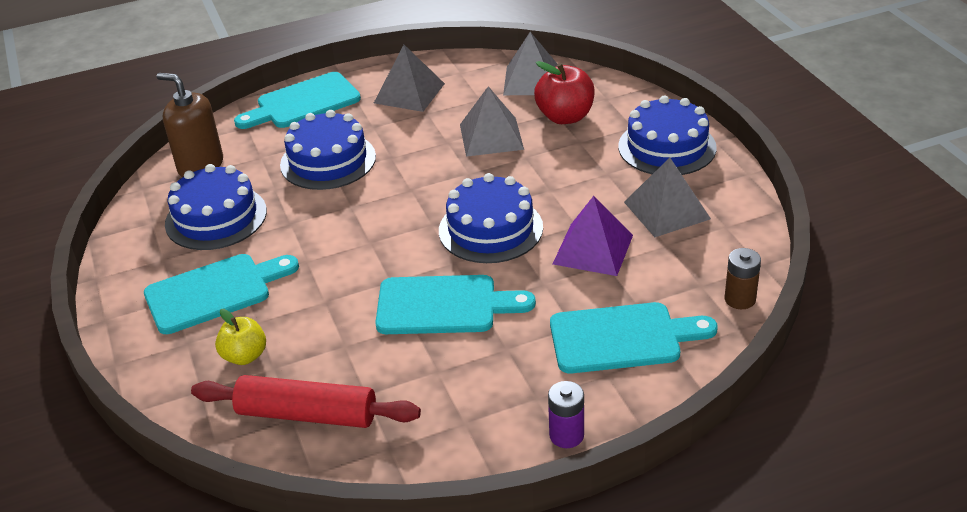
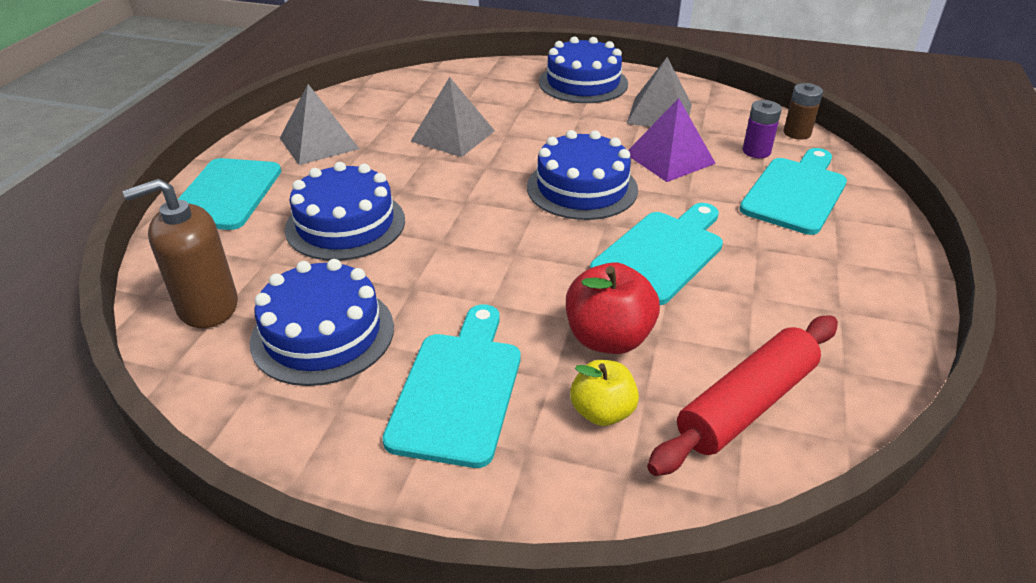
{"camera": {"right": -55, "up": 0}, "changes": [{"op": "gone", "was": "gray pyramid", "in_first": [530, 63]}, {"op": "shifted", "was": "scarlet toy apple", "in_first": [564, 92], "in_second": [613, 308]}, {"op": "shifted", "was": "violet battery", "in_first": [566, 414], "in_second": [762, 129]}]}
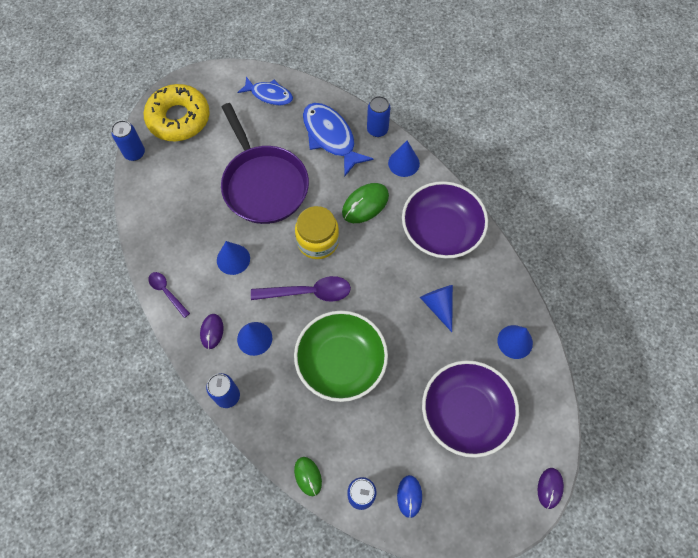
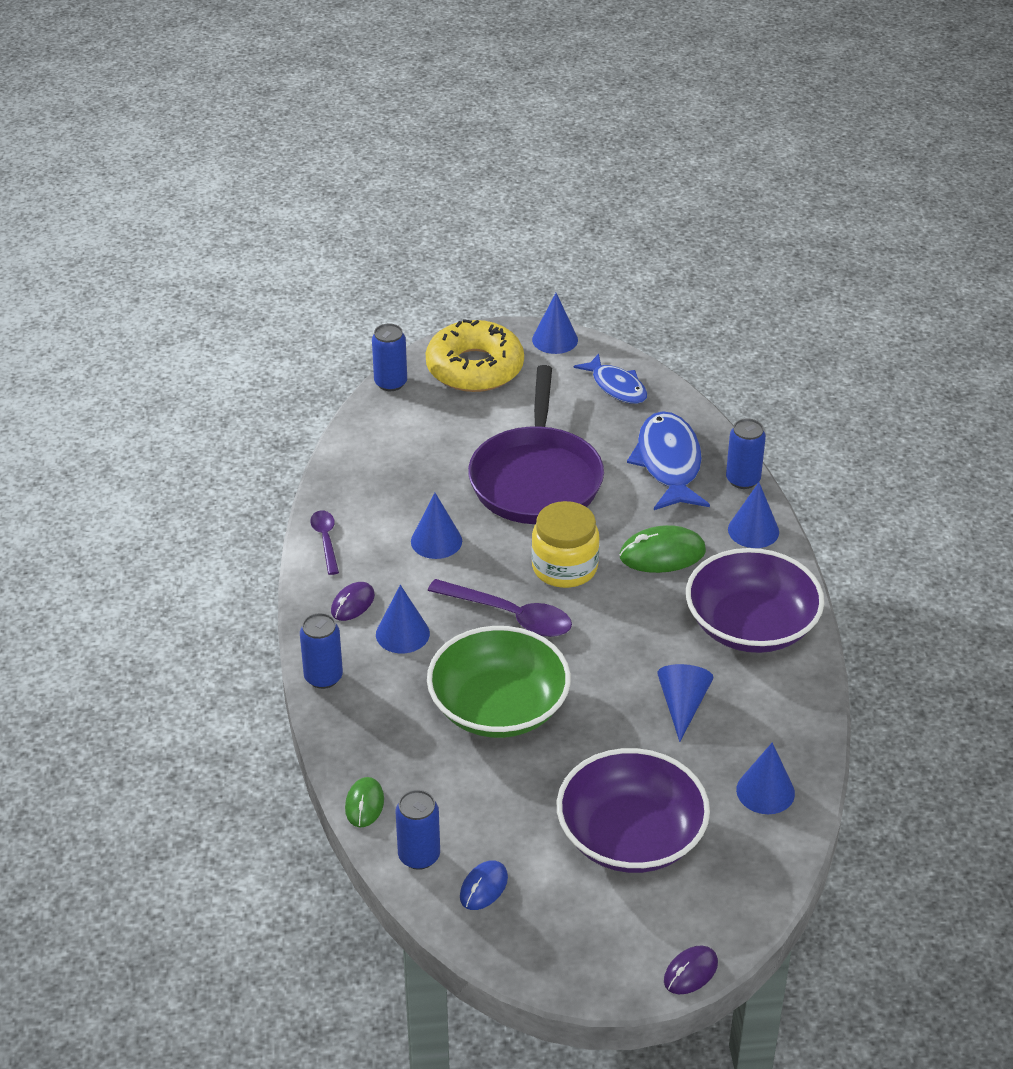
{"camera": {"right": 30, "up": -25}, "changes": [{"op": "new", "now": "cobalt cone shape", "in_second": [555, 323]}]}
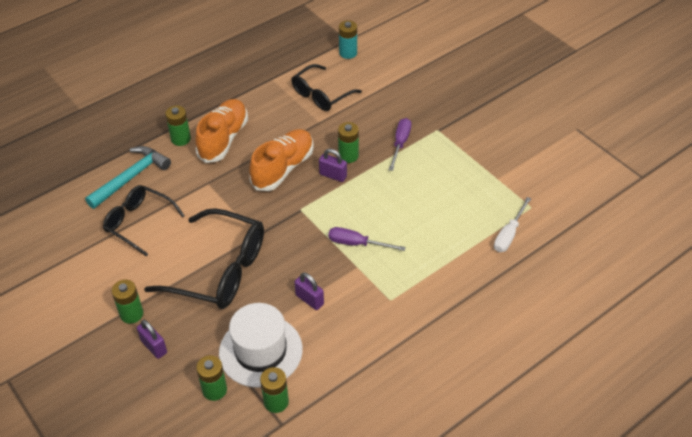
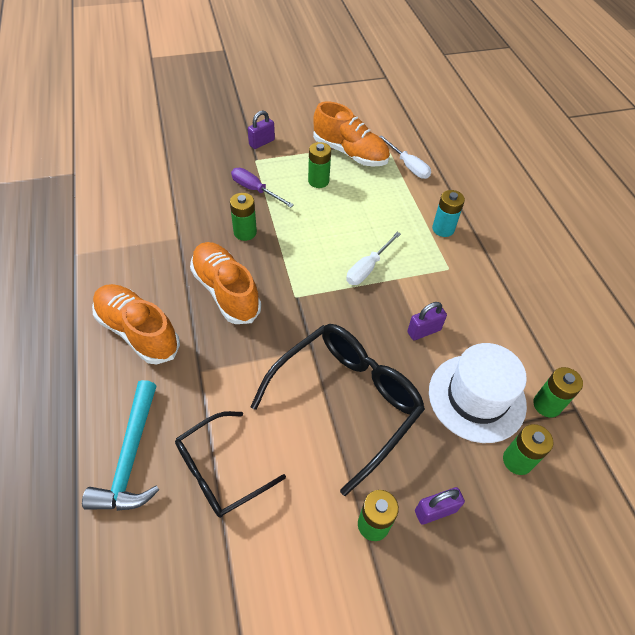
{"camera": {"right": -70, "up": 5}, "changes": [{"op": "shifted", "was": "aqua battery", "in_first": [348, 39], "in_second": [448, 213]}, {"op": "gone", "was": "jet-black eyeglasses", "in_first": [327, 87]}, {"op": "shifted", "was": "leaf-green battery", "in_first": [178, 126], "in_second": [319, 165]}, {"op": "rotated", "was": "aqua hammer", "in_first": [128, 177], "in_second": [120, 445], "clockwise": -150}, {"op": "shifted", "was": "violet lock", "in_first": [333, 165], "in_second": [261, 129]}, {"op": "repainted", "was": "violet screwdriver", "now": "white screwdriver", "in_first": [367, 239], "in_second": [373, 258]}, {"op": "new", "now": "orange-coloured shoe", "in_second": [351, 134]}]}
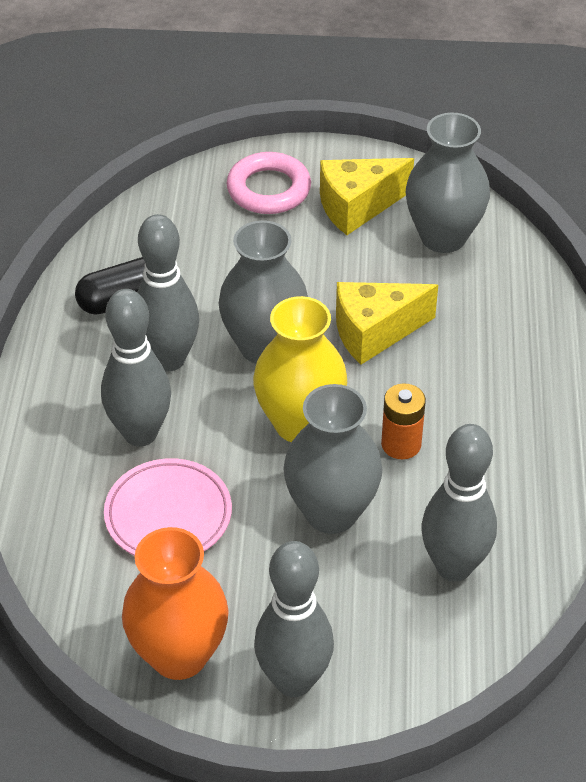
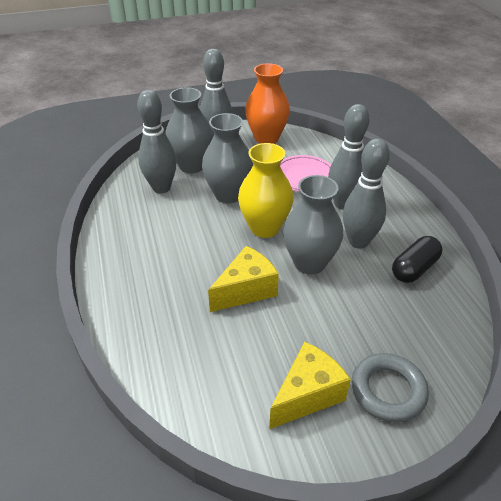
{"camera": {"right": 160, "up": -5}, "changes": [{"op": "shifted", "was": "gray flower vase", "in_first": [448, 183], "in_second": [189, 130]}, {"op": "repainted", "was": "rose-pink ring", "now": "gray ring", "in_first": [269, 183], "in_second": [390, 387]}, {"op": "gone", "was": "orange-coloured battery", "in_first": [403, 421]}]}
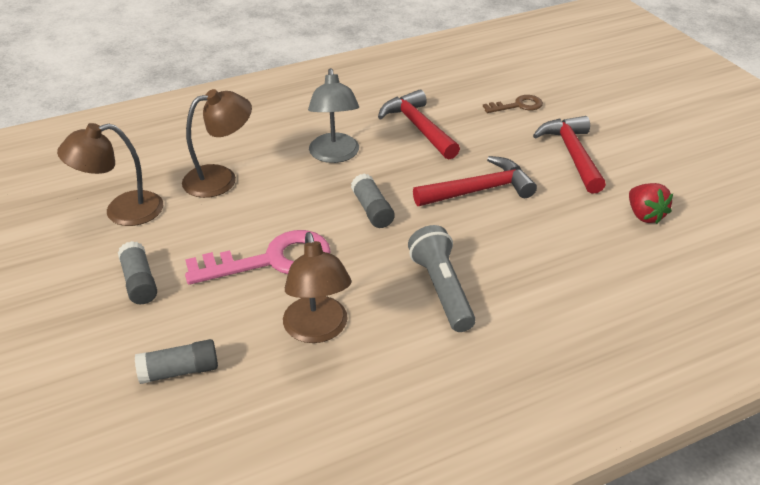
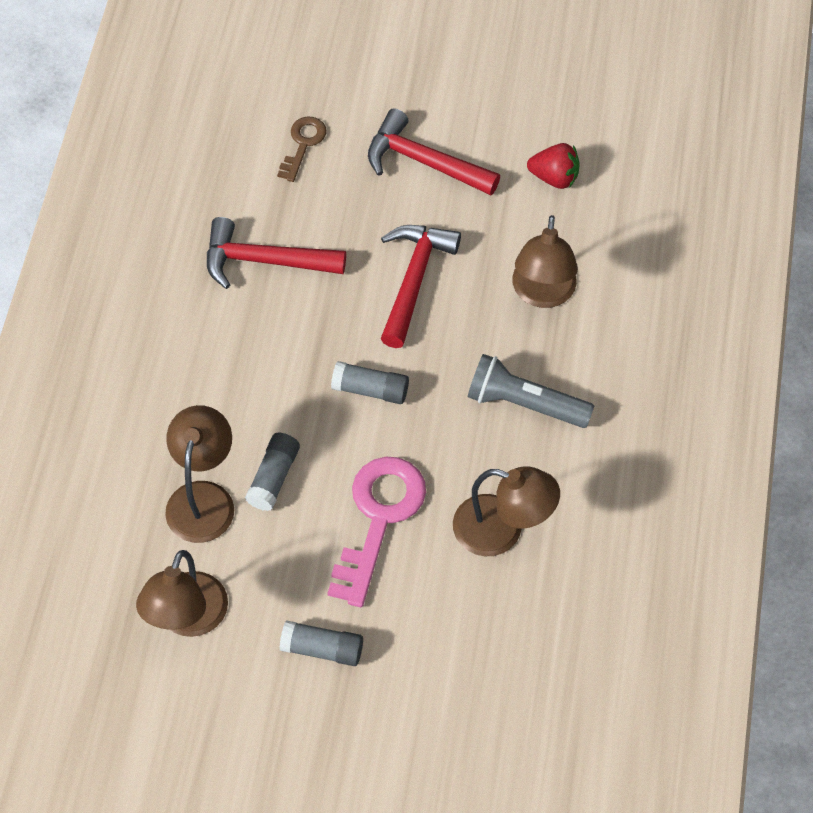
{"camera": {"right": -55, "up": 20}, "changes": [{"op": "gone", "was": "gray lamp", "in_first": [333, 115]}, {"op": "shifted", "was": "gray stick of glue", "in_first": [176, 361], "in_second": [272, 472]}, {"op": "new", "now": "russet lamp", "in_second": [545, 261]}]}
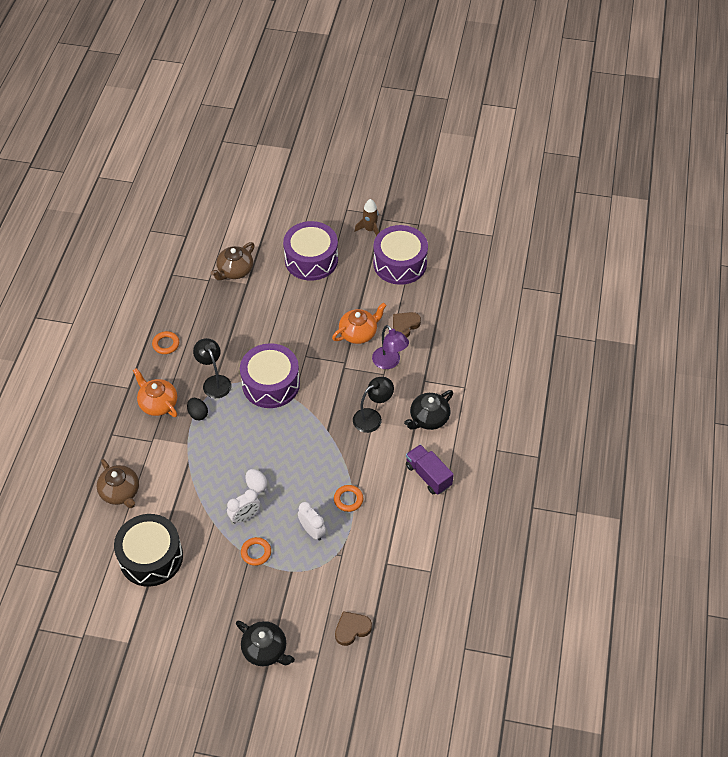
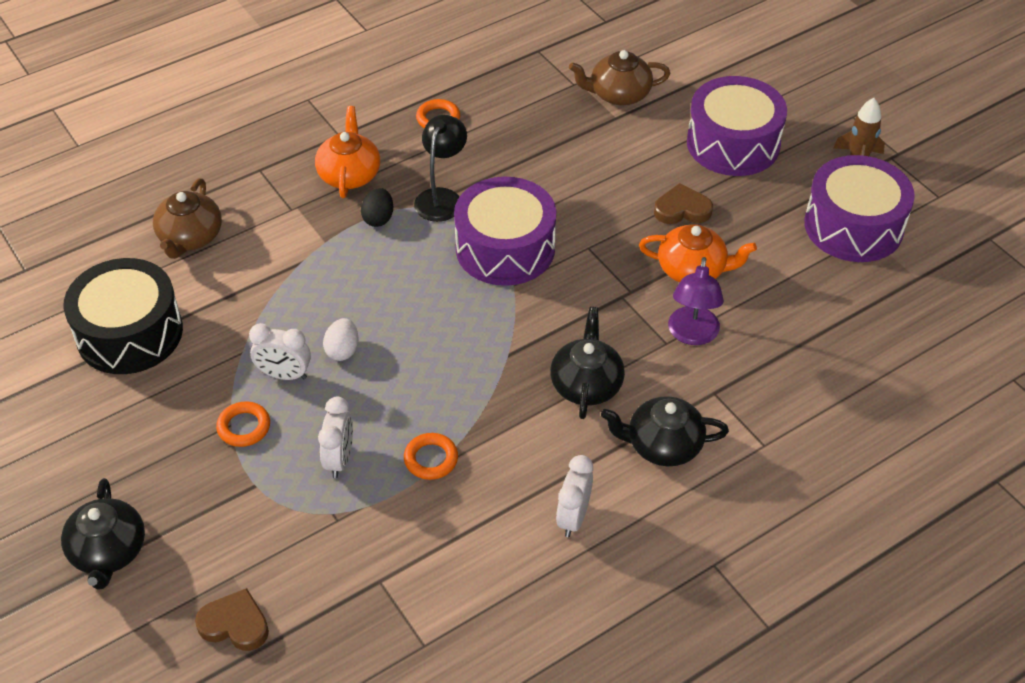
{"camera": {"right": 45, "up": -5}, "changes": [{"op": "shifted", "was": "russet heart", "in_first": [407, 325], "in_second": [683, 203]}, {"op": "swapped", "was": "jet-black lamp", "now": "jet-black teapot", "in_first": [373, 405], "in_second": [587, 363]}, {"op": "swapped", "was": "violet toy truck", "now": "white clock", "in_first": [430, 469], "in_second": [574, 496]}]}
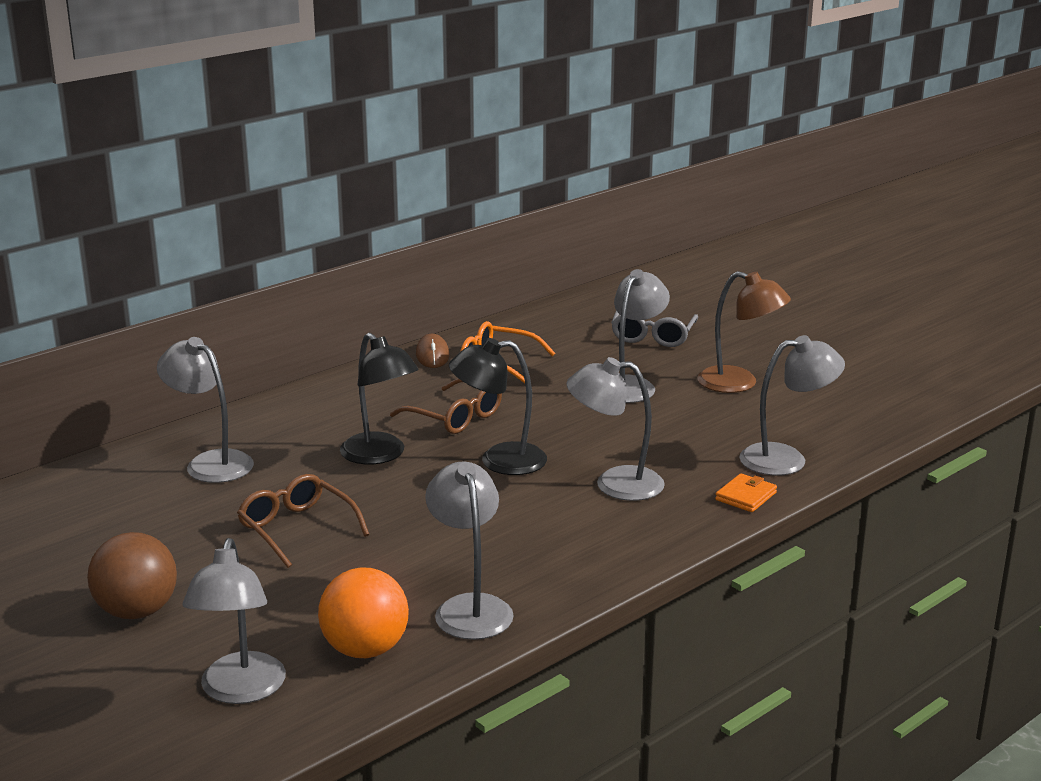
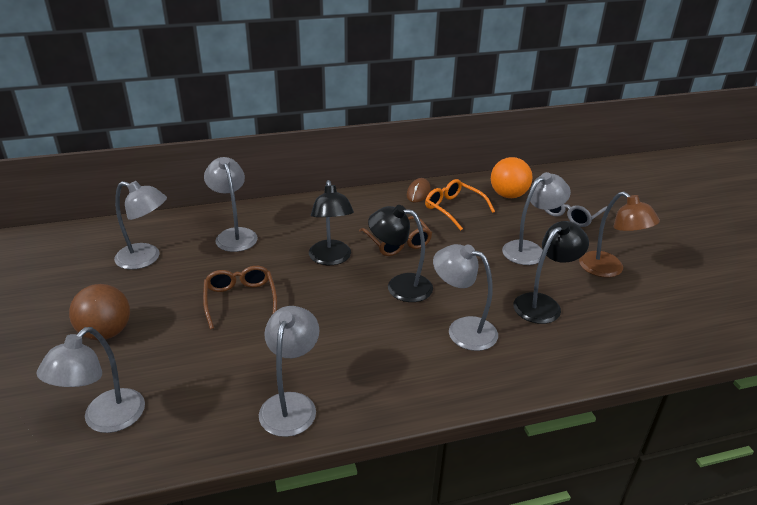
{"camera": {"right": 25, "up": 10}, "changes": [{"op": "shifted", "was": "gray lamp", "in_first": [792, 405], "in_second": [140, 225]}, {"op": "gone", "was": "orange-coloured billfold", "in_first": [746, 492]}, {"op": "shifted", "was": "orange-coloured ball", "in_first": [363, 612], "in_second": [512, 177]}, {"op": "new", "now": "jet-black lamp", "in_second": [551, 272]}]}
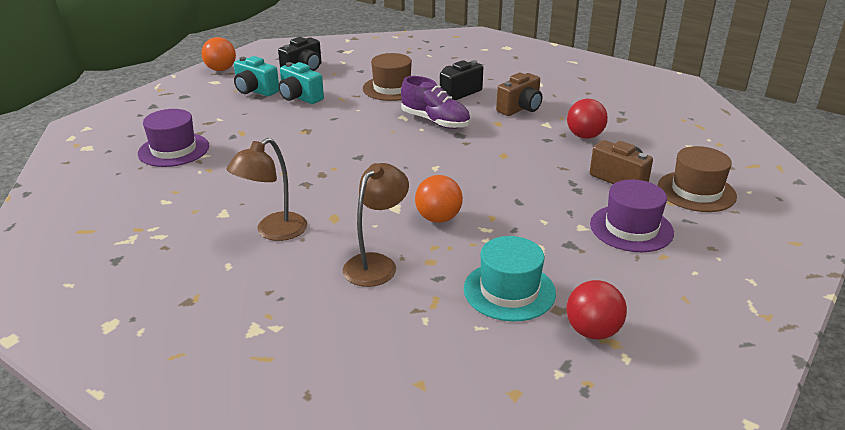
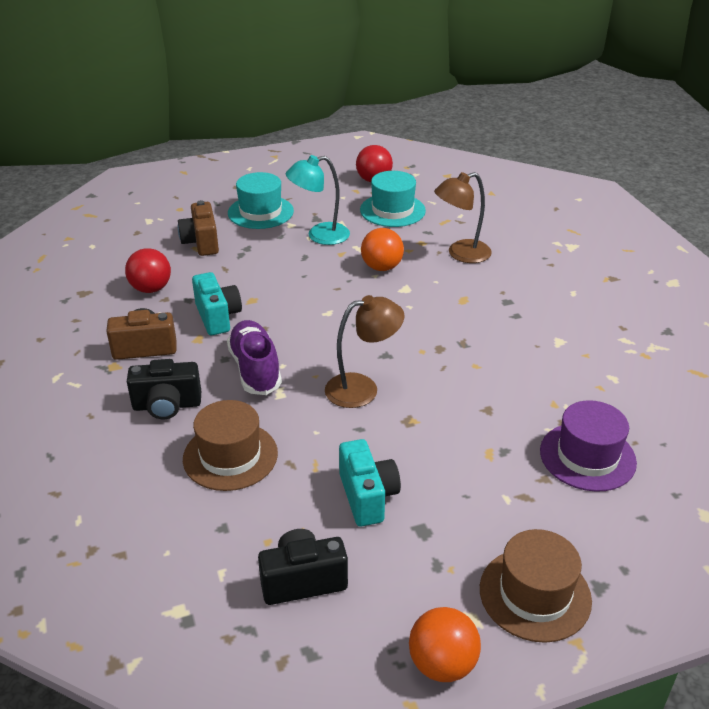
{"camera": {"right": -145, "up": 5}, "changes": [{"op": "shifted", "was": "aqua compact camera", "in_first": [256, 76], "in_second": [217, 303]}, {"op": "shifted", "was": "russet lamp", "in_first": [267, 189], "in_second": [364, 351]}, {"op": "shifted", "was": "russet hat", "in_first": [697, 179], "in_second": [536, 586]}, {"op": "repainted", "was": "violet hat", "now": "aqua hat", "in_first": [632, 215], "in_second": [261, 200]}, {"op": "new", "now": "aqua lamp", "in_second": [318, 200]}]}
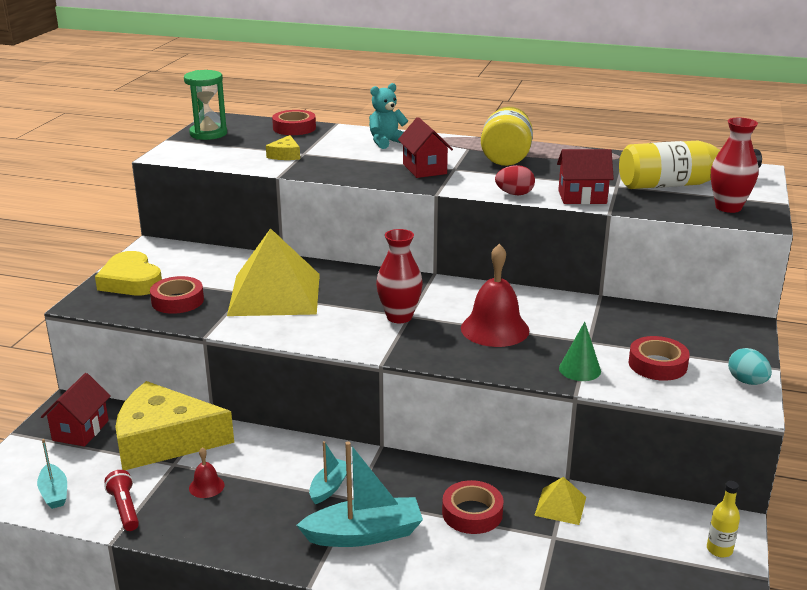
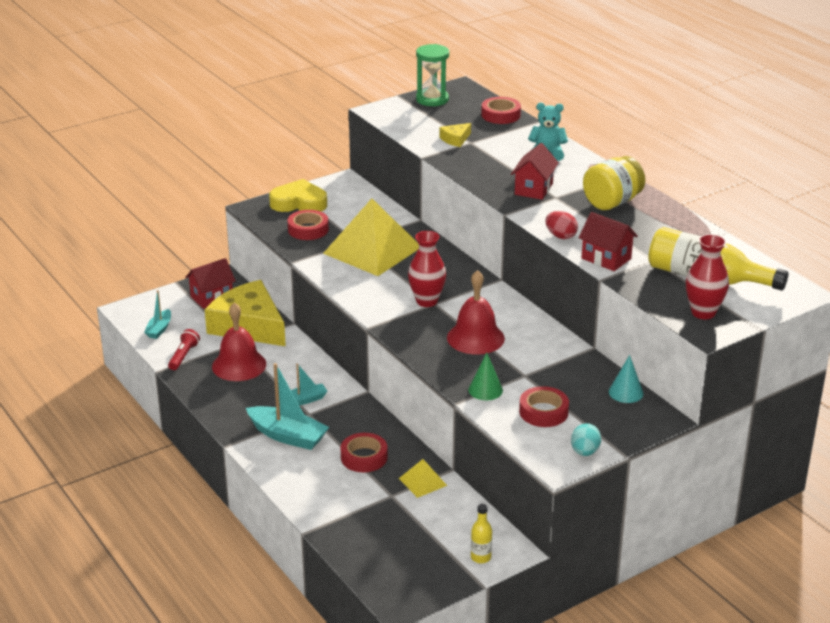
{"camera": {"right": 40, "up": 5}, "changes": [{"op": "rotated", "was": "bright yellow heart", "in_first": [128, 273], "in_second": [298, 195], "clockwise": 90}, {"op": "scaled", "was": "scarlet bell", "in_first": [207, 473], "in_second": [239, 341], "ratio": 2.1}, {"op": "new", "now": "aqua cone shape", "in_second": [626, 379]}]}
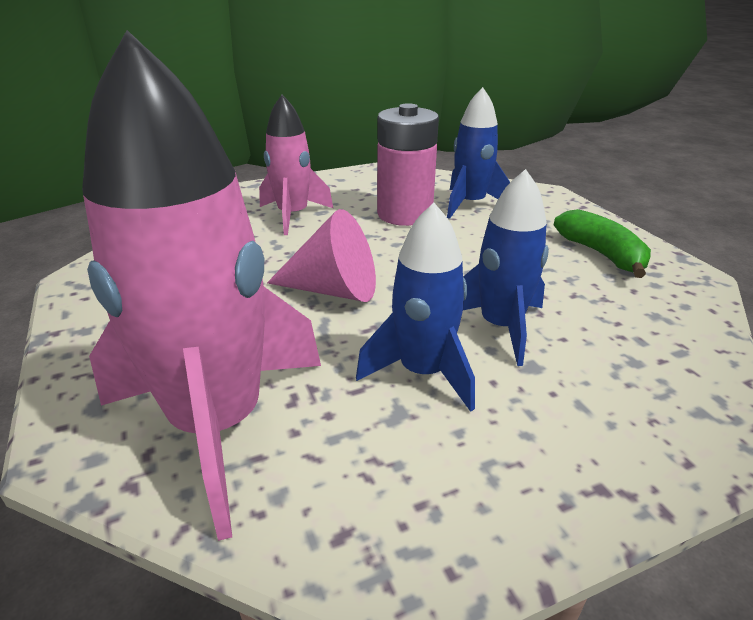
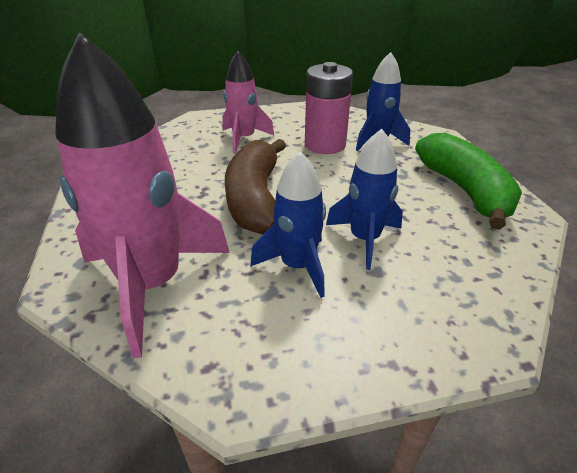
{"camera": {"right": 10, "up": 5}, "changes": [{"op": "swapped", "was": "rose-pink cone shape", "now": "russet banana", "in_first": [321, 255], "in_second": [255, 186]}, {"op": "scaled", "was": "leaf-green banana", "in_first": [602, 243], "in_second": [468, 181], "ratio": 1.59}]}
